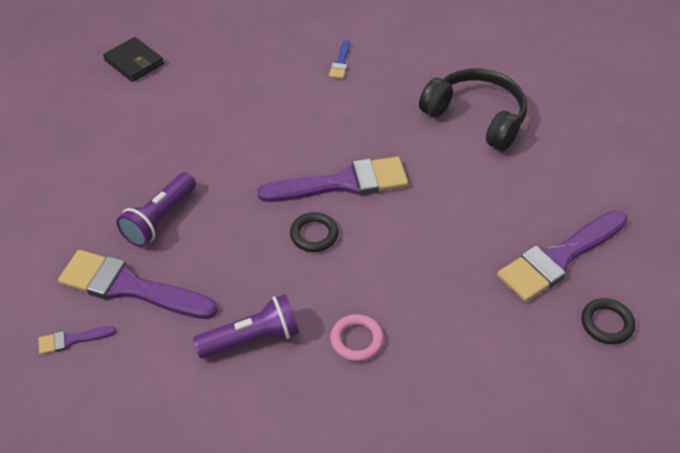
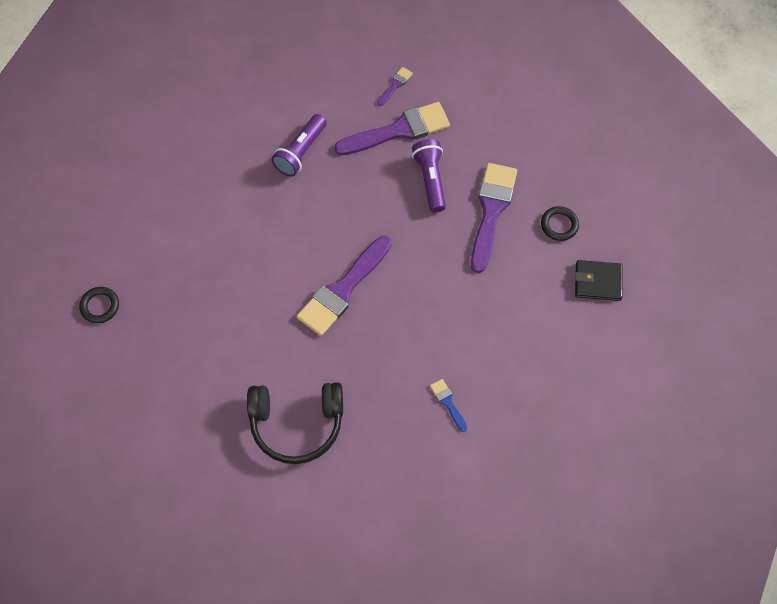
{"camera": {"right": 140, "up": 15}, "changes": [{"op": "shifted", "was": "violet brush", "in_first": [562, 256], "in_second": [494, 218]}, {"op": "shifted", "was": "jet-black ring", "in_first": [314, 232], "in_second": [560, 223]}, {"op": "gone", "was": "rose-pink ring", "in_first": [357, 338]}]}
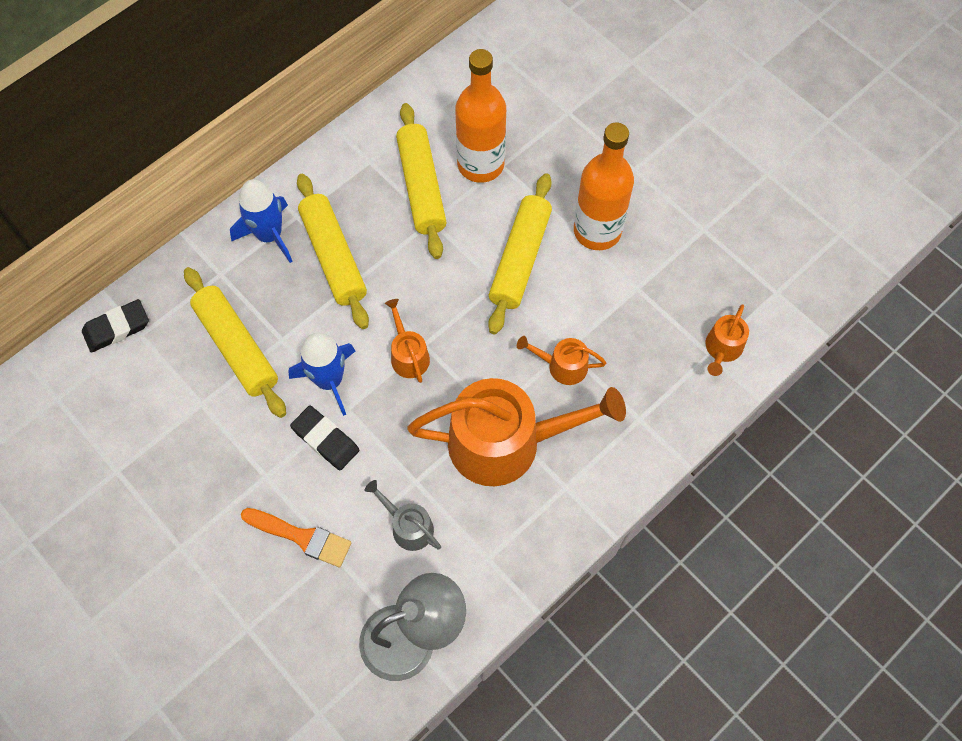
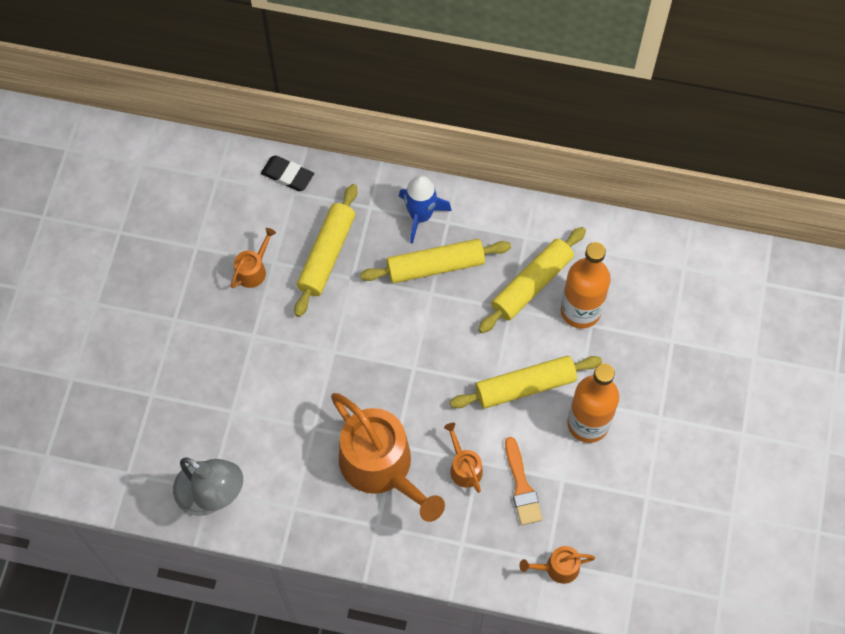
{"camera": {"right": 55, "up": 0}, "changes": [{"op": "rotated", "was": "bright yellow dough roller", "in_first": [333, 251], "in_second": [435, 261], "clockwise": 45}, {"op": "shifted", "was": "orange-coloured watering can", "in_first": [407, 341], "in_second": [253, 258]}, {"op": "gone", "was": "cobalt toy rocket", "in_first": [321, 374]}, {"op": "gone", "was": "jet-black gum eraser", "in_first": [324, 438]}, {"op": "gone", "was": "gray watering can", "in_first": [403, 515]}, {"op": "shifted", "was": "orange-coloured brush", "in_first": [296, 537], "in_second": [524, 481]}]}
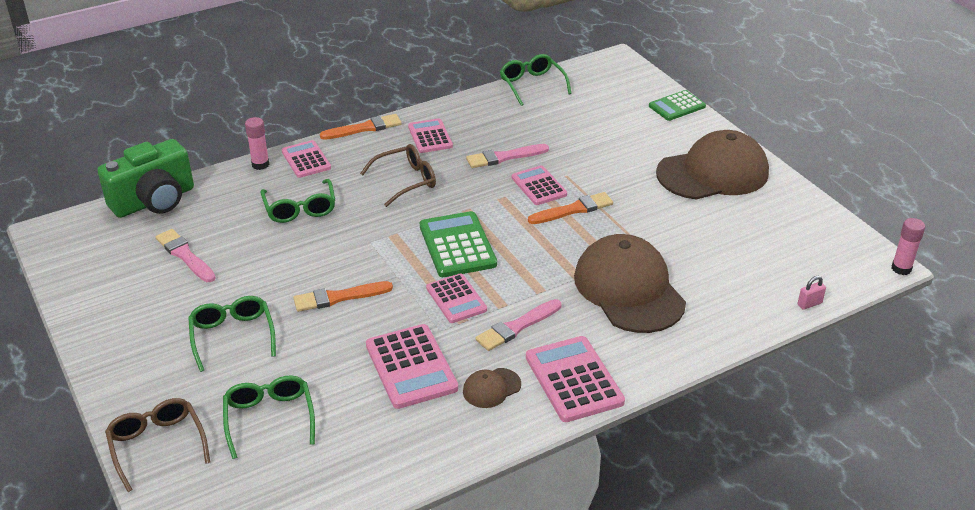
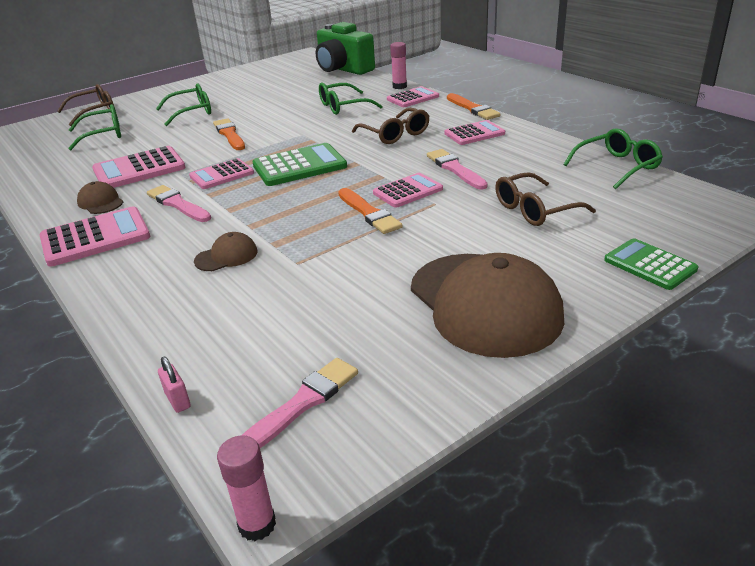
{"camera": {"right": 85, "up": -5}, "changes": [{"op": "shifted", "was": "rose-pink brush", "in_first": [186, 255], "in_second": [300, 403]}, {"op": "scaled", "was": "russet baseball cap", "in_first": [630, 283], "in_second": [225, 251], "ratio": 0.43}, {"op": "new", "now": "russet eyeglasses", "in_second": [545, 199]}]}
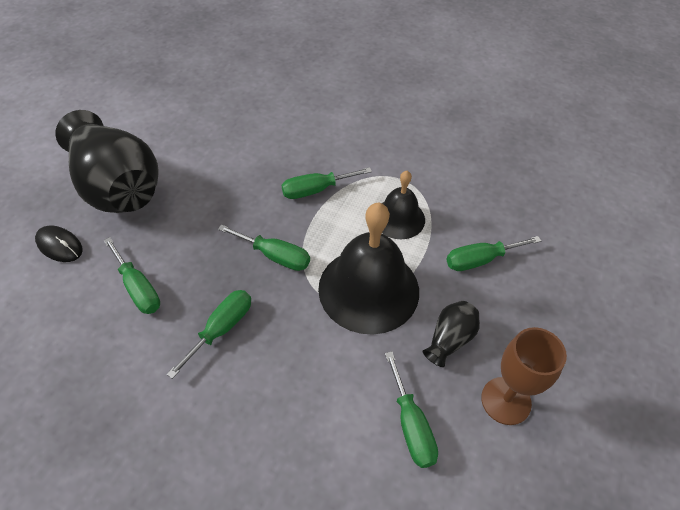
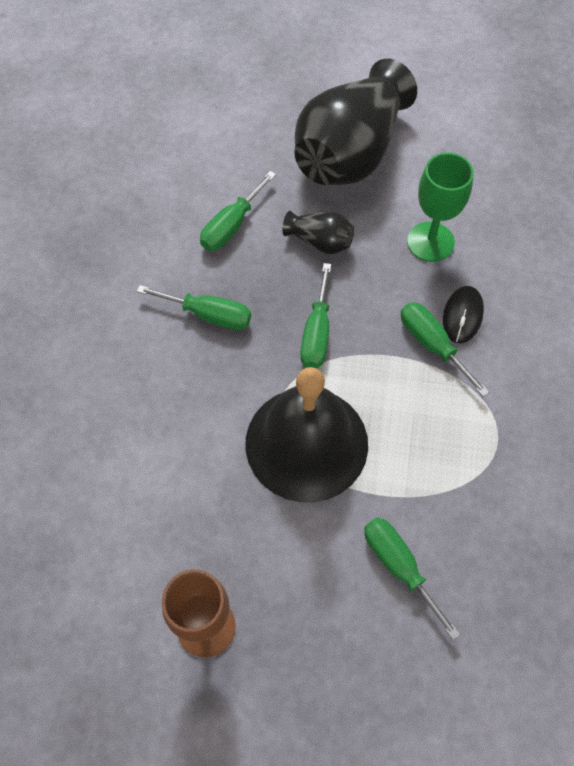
{"camera": {"right": 75, "up": 10}, "changes": [{"op": "gone", "was": "jet-black bell", "in_first": [403, 205]}, {"op": "shifted", "was": "jet-black PC mouse", "in_first": [59, 244], "in_second": [463, 314]}, {"op": "shifted", "was": "jet-black flower vase", "in_first": [451, 334], "in_second": [318, 232]}, {"op": "gone", "was": "leaf-green screwdriver", "in_first": [411, 409]}, {"op": "new", "now": "leaf-green goblet", "in_second": [440, 207]}]}
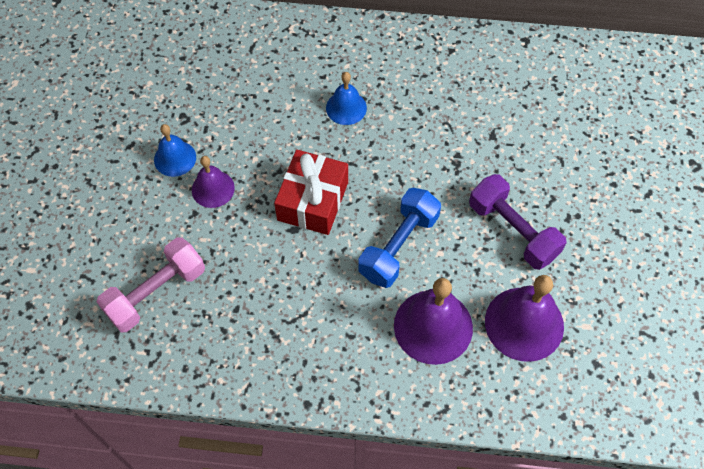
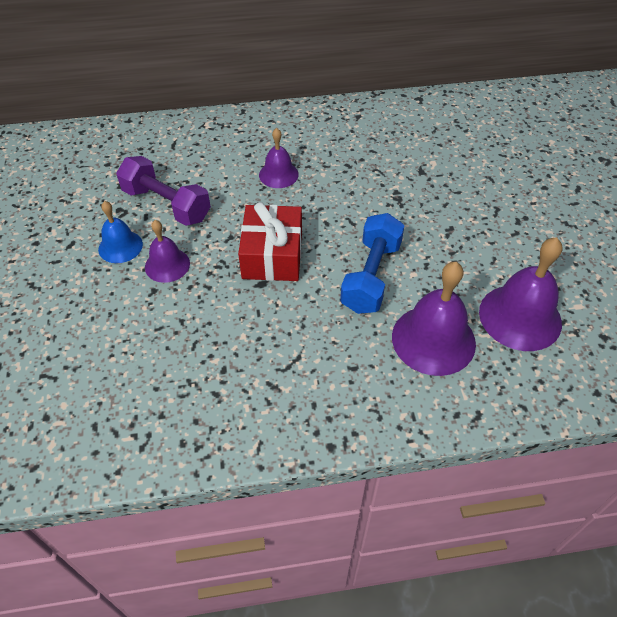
{"camera": {"right": -15, "up": -10}, "changes": [{"op": "repainted", "was": "cobalt bell", "now": "violet bell", "in_first": [346, 98], "in_second": [279, 158]}, {"op": "shifted", "was": "violet free weight", "in_first": [518, 222], "in_second": [163, 191]}, {"op": "gone", "was": "rose-pink free weight", "in_first": [151, 284]}]}
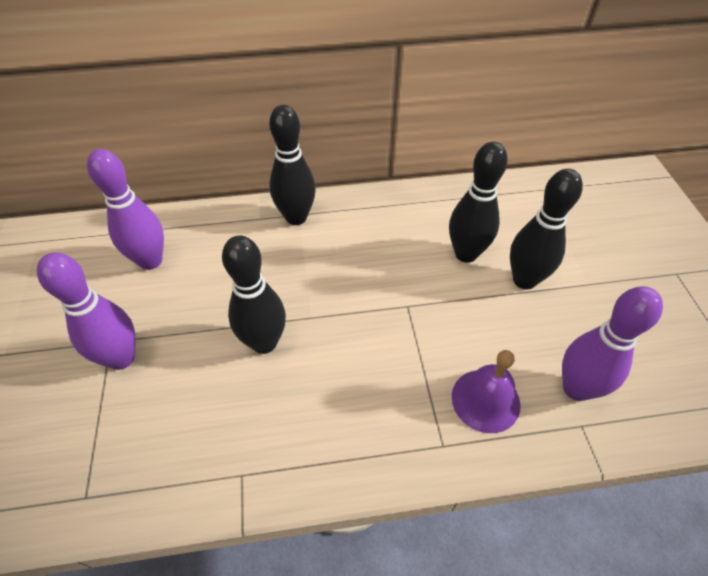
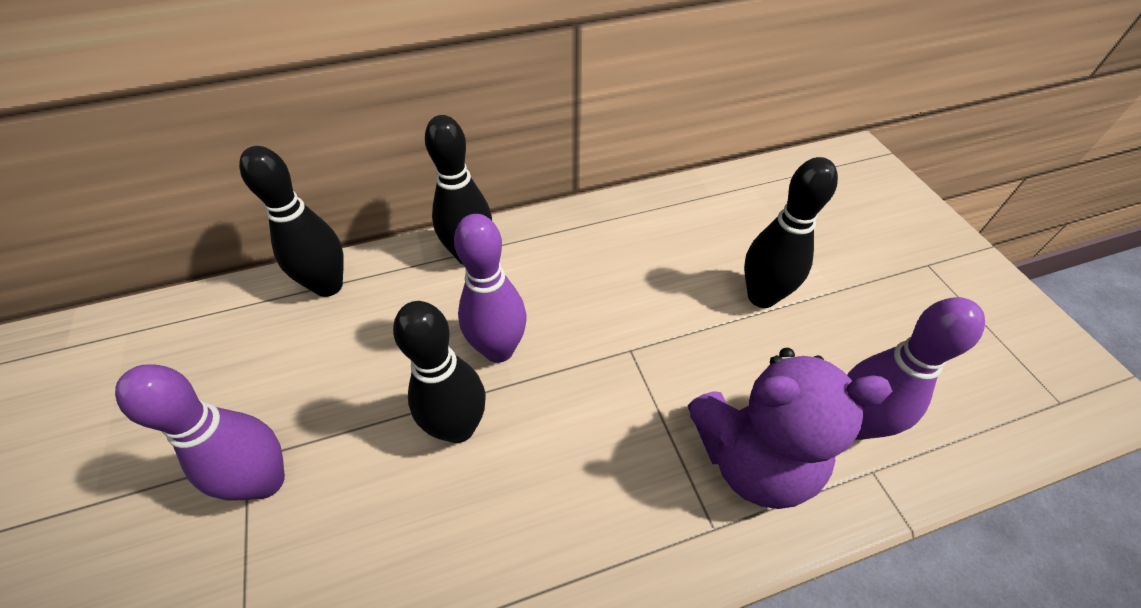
{"camera": {"right": -10, "up": 0}, "changes": [{"op": "shifted", "was": "jet-black bowling pin", "in_first": [478, 202], "in_second": [291, 221]}, {"op": "shifted", "was": "violet bowling pin", "in_first": [125, 209], "in_second": [490, 288]}, {"op": "swapped", "was": "violet bell", "now": "violet stuffed bear", "in_first": [486, 391], "in_second": [790, 428]}]}
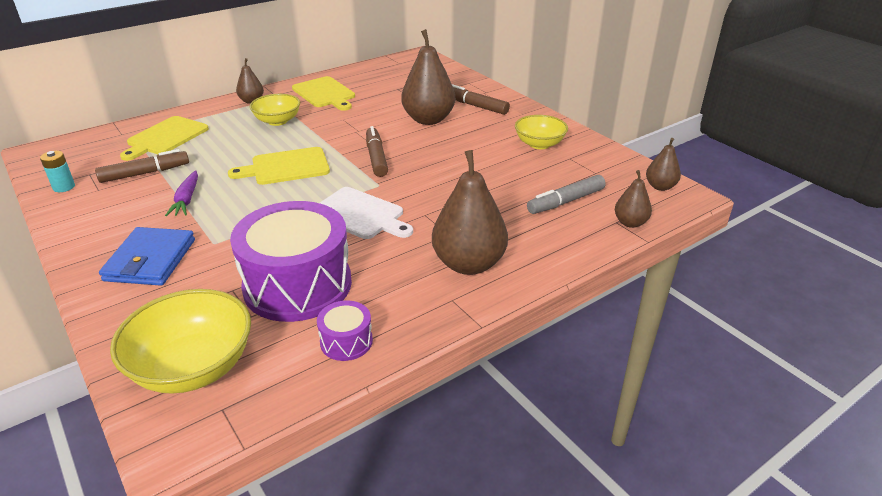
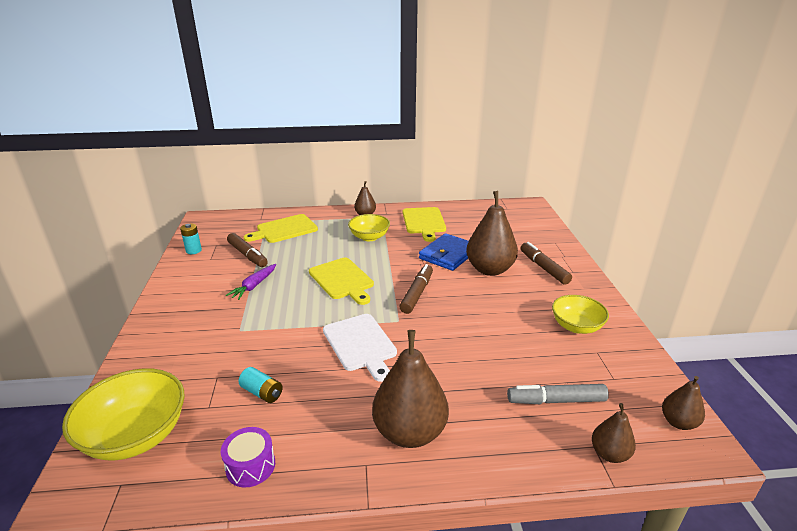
{"camera": {"right": 30, "up": -5}, "changes": [{"op": "rotated", "was": "bright yellow chopping board", "in_first": [279, 166], "in_second": [341, 281], "clockwise": -135}, {"op": "rotated", "was": "russet marker", "in_first": [142, 166], "in_second": [247, 250], "clockwise": 45}, {"op": "swapped", "was": "violet drum", "now": "aqua battery", "in_first": [291, 261], "in_second": [261, 385]}, {"op": "shifted", "was": "cobalt billfold", "in_first": [147, 256], "in_second": [444, 252]}]}
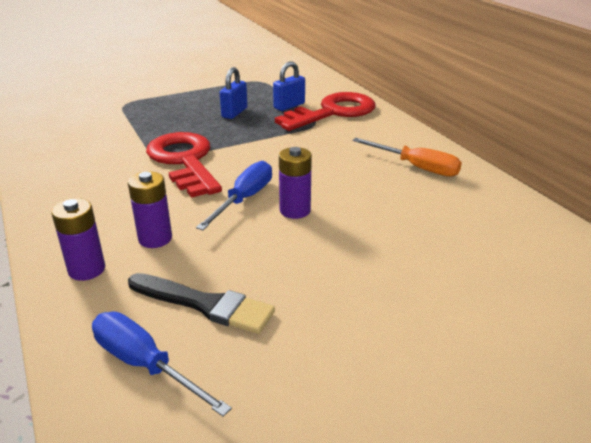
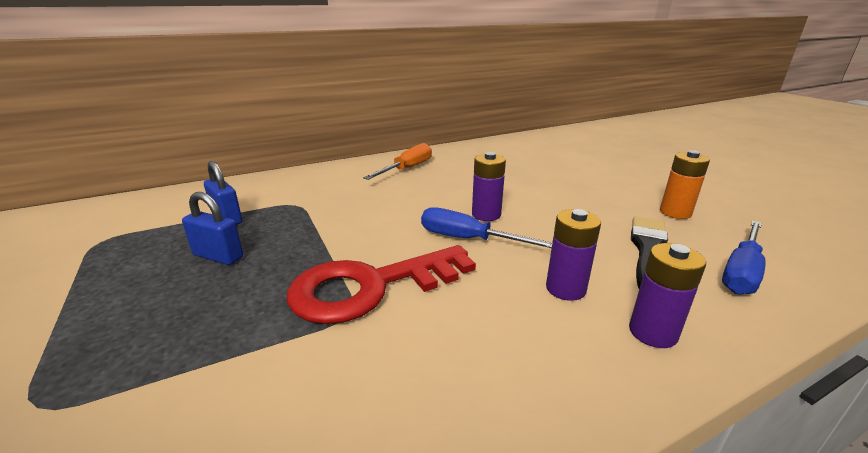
{"camera": {"right": -90, "up": -5}, "changes": [{"op": "gone", "was": "scarlet key", "in_first": [325, 111]}, {"op": "new", "now": "orange-coloured battery", "in_second": [685, 184]}]}
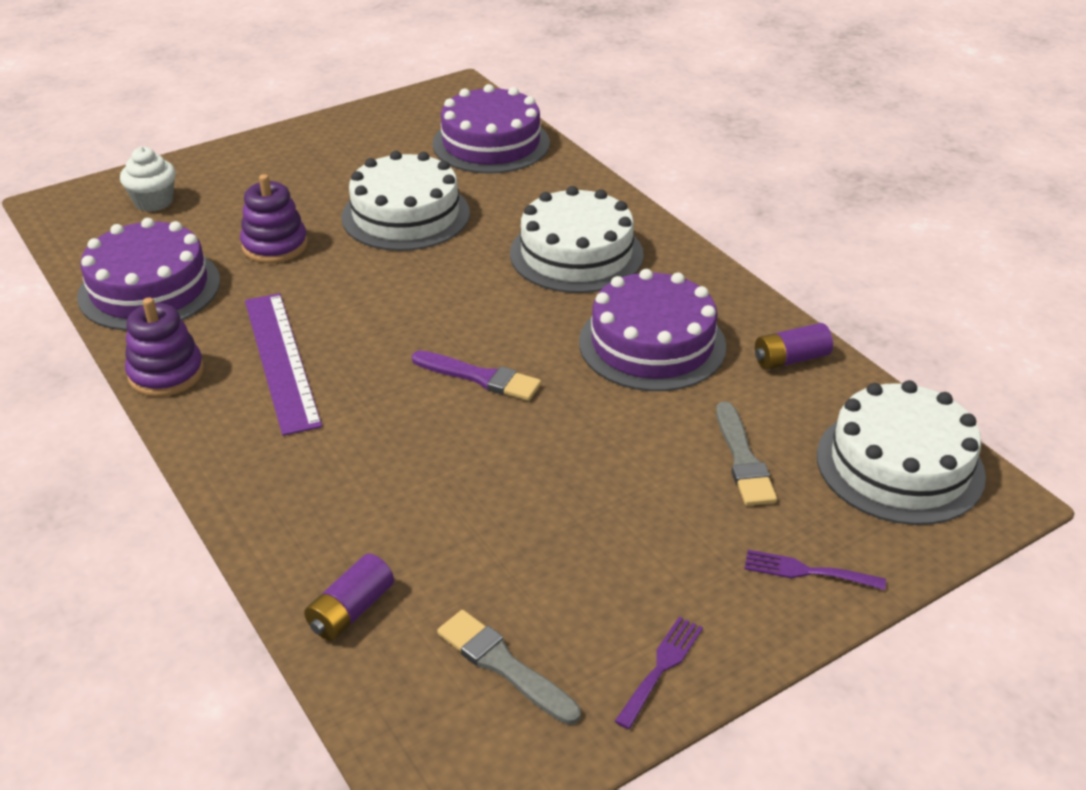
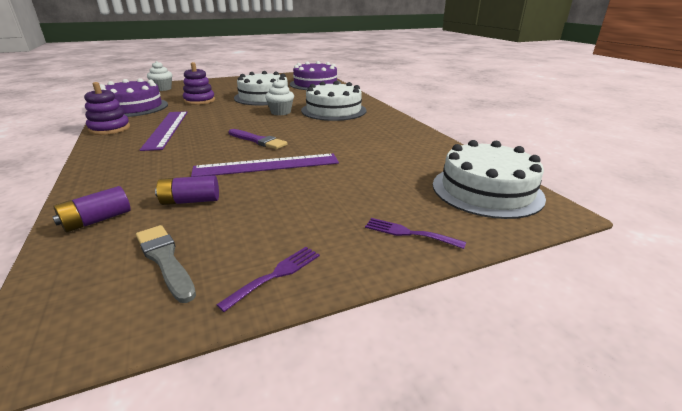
{"camera": {"right": 10, "up": -10}, "changes": [{"op": "gone", "was": "violet gateau", "in_first": [652, 330]}, {"op": "shifted", "was": "violet battery", "in_first": [794, 346], "in_second": [187, 190]}, {"op": "gone", "was": "gray brush", "in_first": [746, 454]}, {"op": "new", "now": "white fairy cake", "in_second": [279, 97]}, {"op": "new", "now": "violet measuring stick", "in_second": [265, 165]}]}
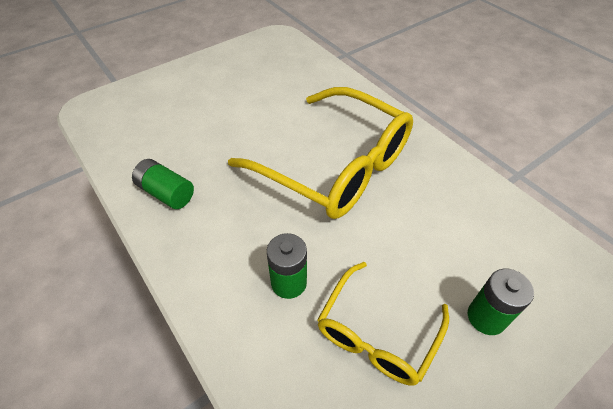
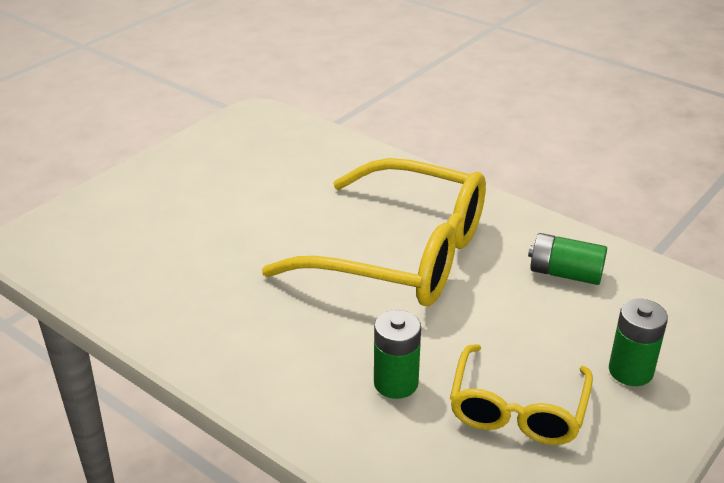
{"camera": {"right": -15, "up": -15}, "changes": [{"op": "shifted", "was": "leaf-green battery", "in_first": [163, 184], "in_second": [567, 259]}]}
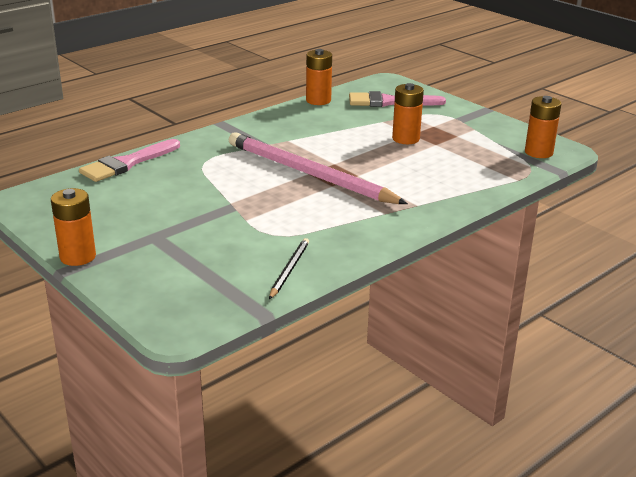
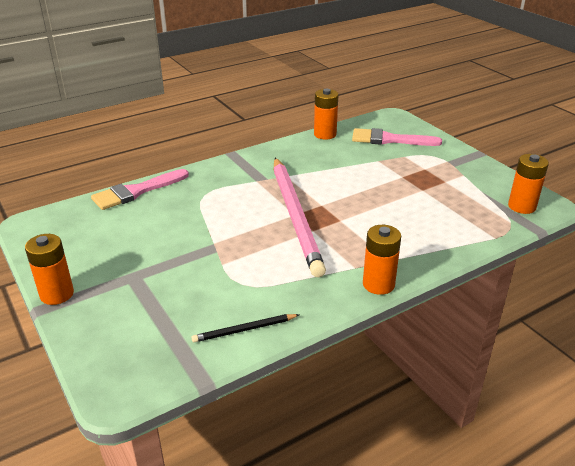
{"camera": {"right": 10, "up": 5}, "changes": [{"op": "shifted", "was": "orange-coloured battery", "in_first": [408, 113], "in_second": [382, 260]}, {"op": "rotated", "was": "rose-pink lead pencil", "in_first": [318, 168], "in_second": [300, 217], "clockwise": -150}, {"op": "rotated", "was": "jet-black lead pencil", "in_first": [289, 268], "in_second": [246, 328], "clockwise": -135}]}
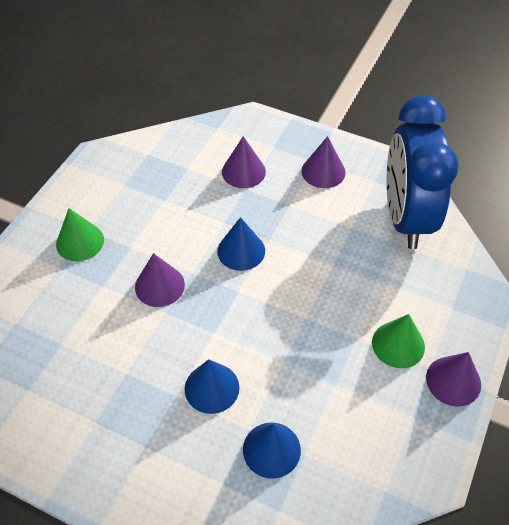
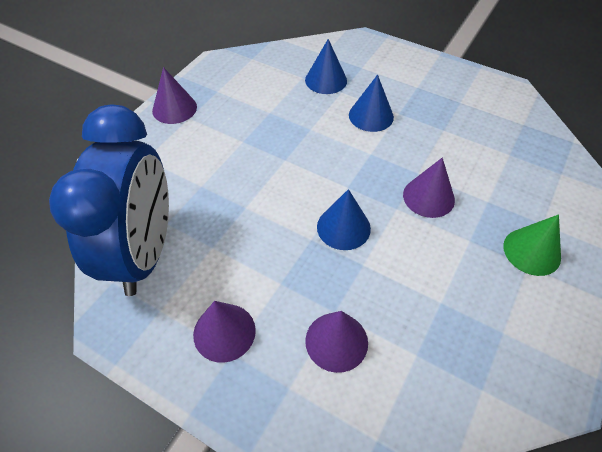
{"camera": {"right": -175, "up": 0}, "changes": [{"op": "gone", "was": "leaf-green cone shape", "in_first": [398, 341]}]}
